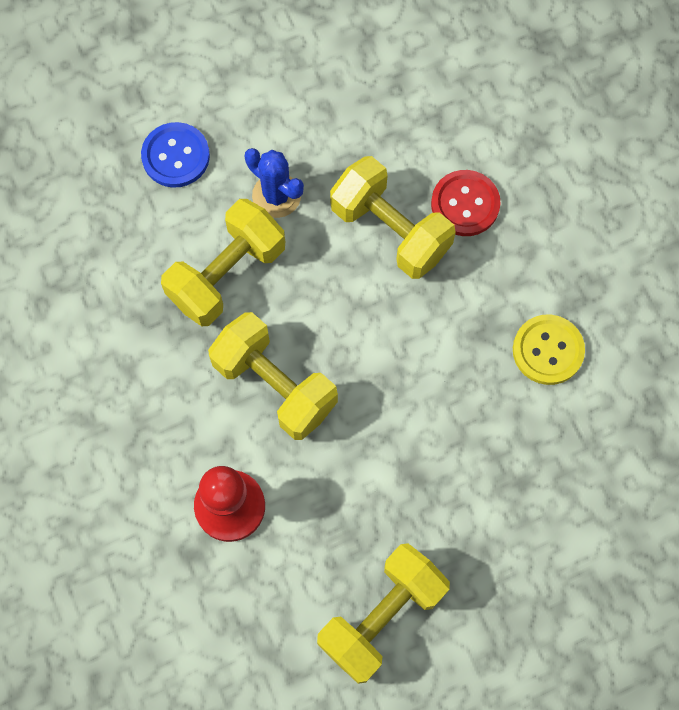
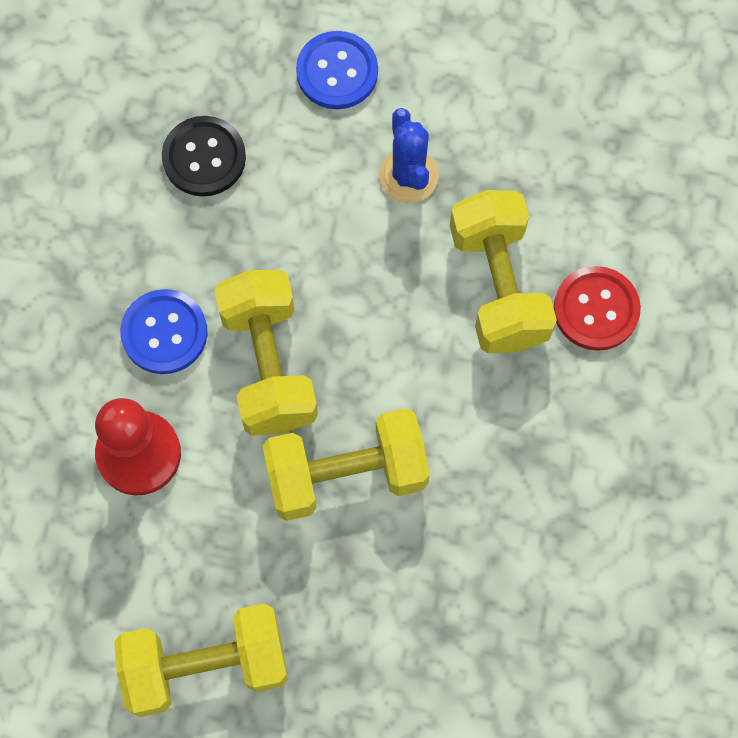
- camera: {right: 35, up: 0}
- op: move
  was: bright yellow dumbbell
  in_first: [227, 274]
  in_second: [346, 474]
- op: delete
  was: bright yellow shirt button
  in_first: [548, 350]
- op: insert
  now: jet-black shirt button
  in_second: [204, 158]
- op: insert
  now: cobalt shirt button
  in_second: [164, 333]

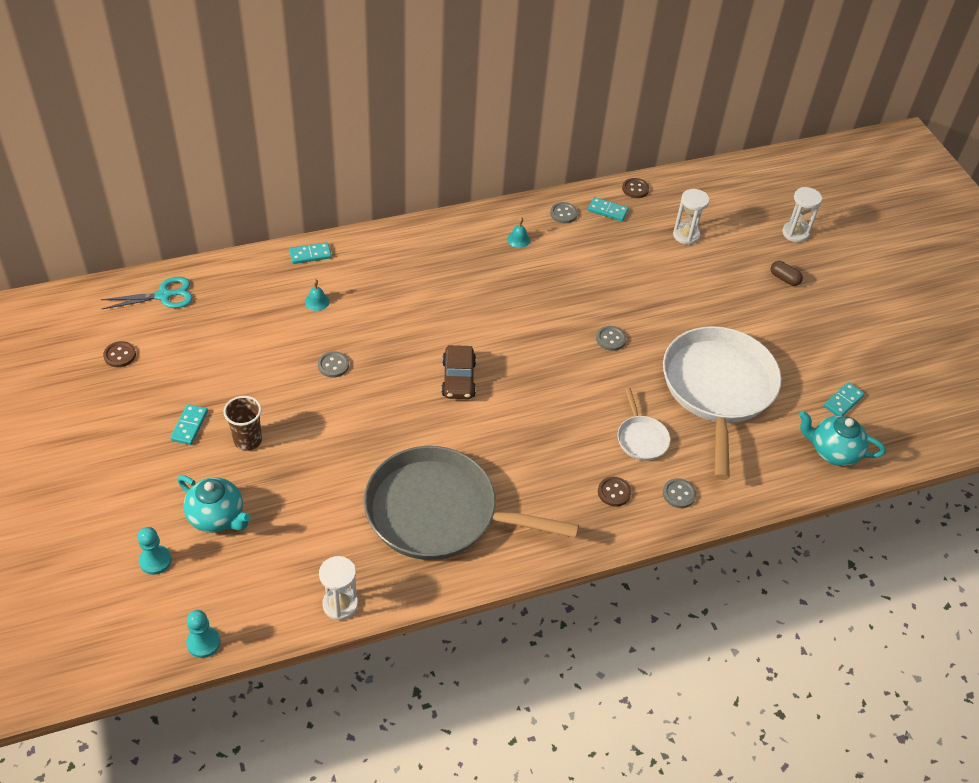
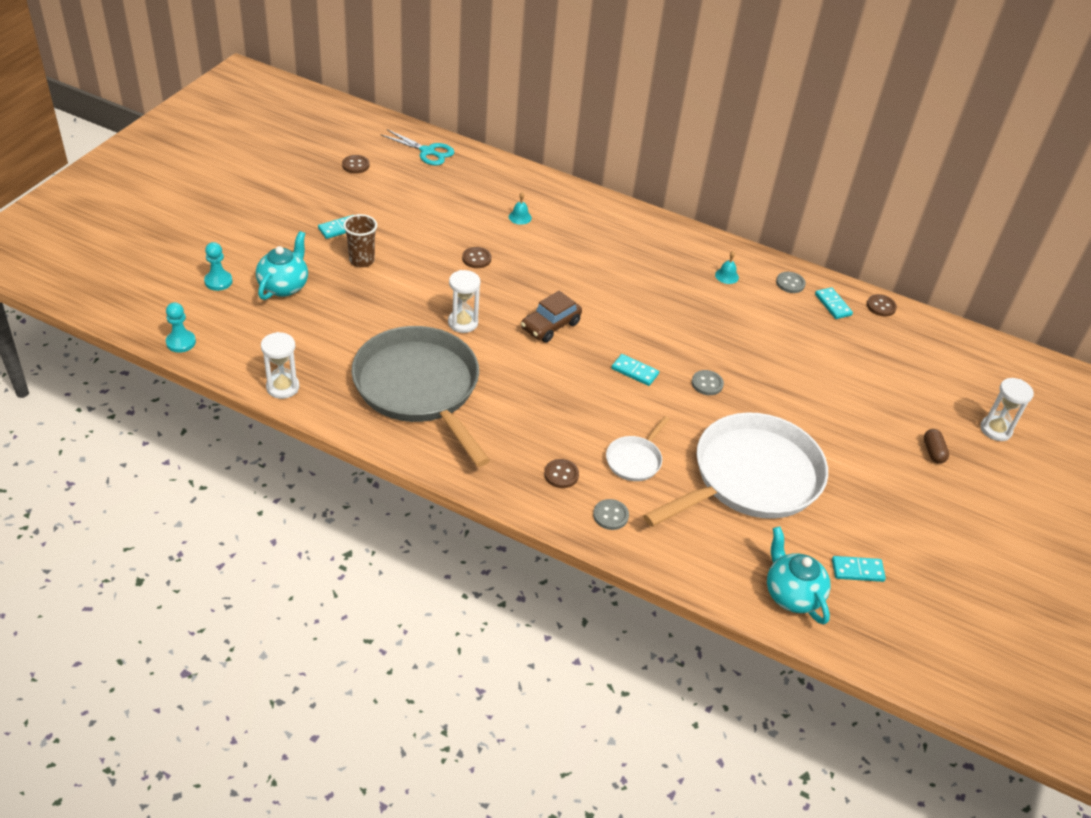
- camera: {right: 45, up: -5}
- op: move
  was: white hourglass
  in_first: [686, 235]
  in_second: [463, 323]
- op: move
  was: turquoise domino piece
  in_first: [310, 254]
  in_second: [635, 371]
- op: recolor
  was: gray shirt button
  now: russet shirt button
  in_first: [333, 365]
  in_second: [476, 259]
- op: rotate
  was: turquoise tea pot
  in_first: [217, 517]
  in_second: [284, 286]
  clockwise: -150

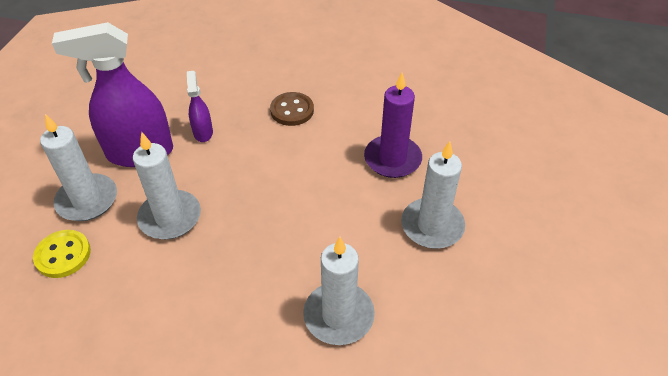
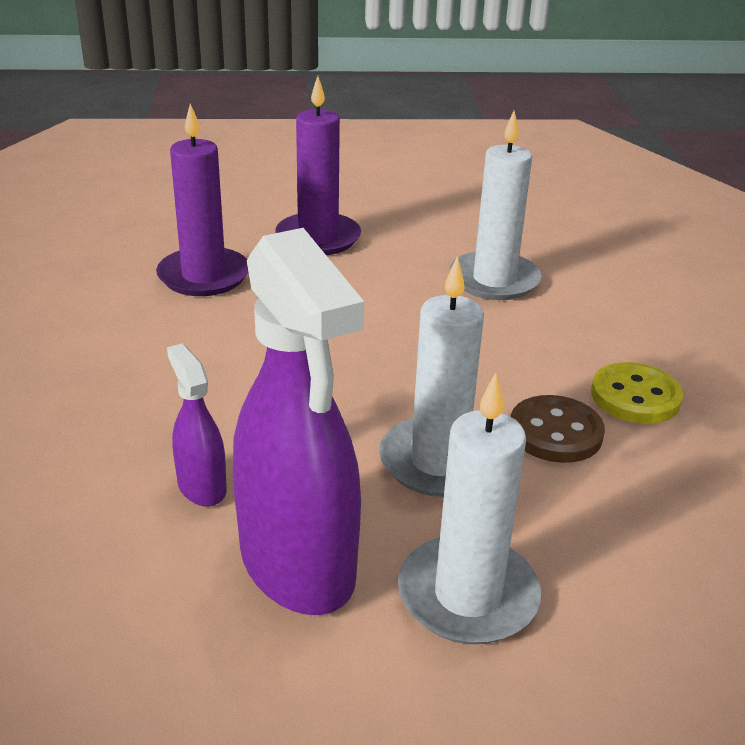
- camera: {right: -110, up: -15}
- op: rotate
  was: purple sprayer
  in_first: [203, 132]
  in_second: [201, 487]
  clockwise: 90
- op: move
  was: russet shirt button
  in_first: [292, 110]
  in_second: [555, 432]
- op: recolor
  was: white candle
  now: purple candle
  in_first: [432, 226]
  in_second: [318, 238]
- op: move
  was: bright yellow shirt button
  in_first: [63, 255]
  in_second: [635, 396]

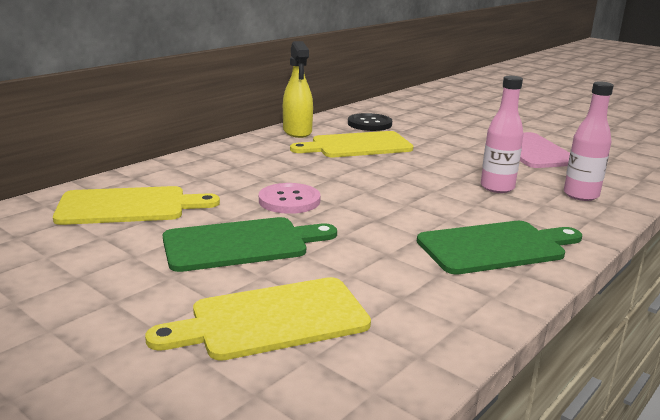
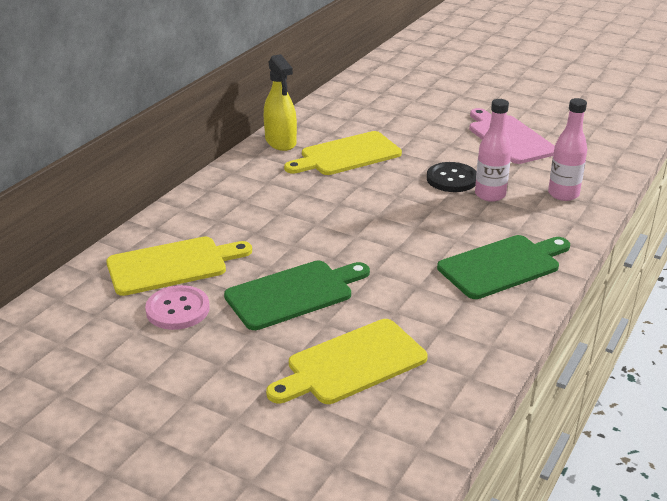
- camera: {right: -10, up: 10}
- op: move
  was: jet-black shirt button
  in_first: [369, 124]
  in_second: [452, 179]
- op: move
  was: pink shirt button
  in_first: [289, 200]
  in_second: [177, 309]

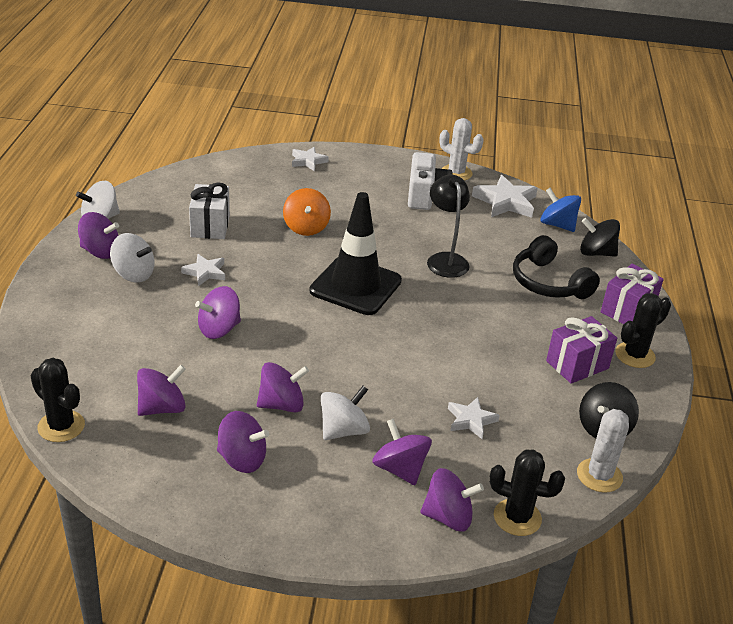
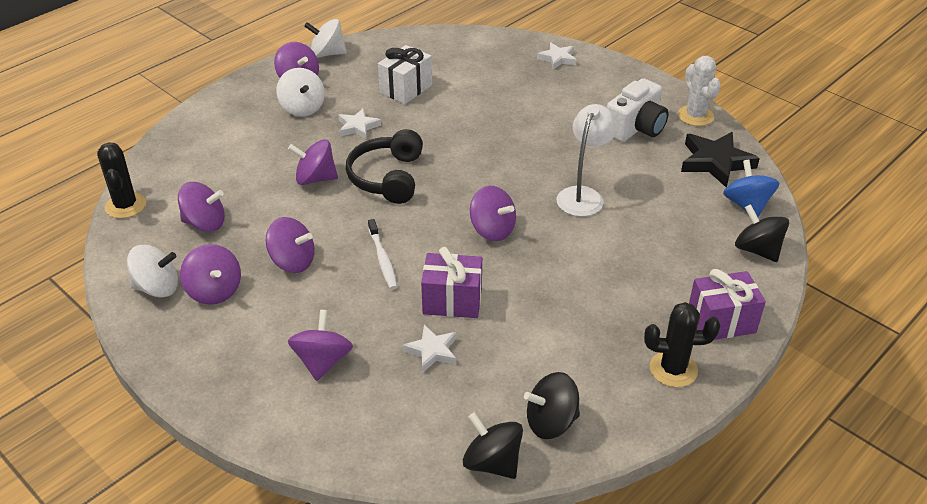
- camera: {right: 40, up: 5}
- op: recolor
  was: jet-black lamp
  now: white lamp
  in_first: [445, 259]
  in_second: [583, 195]
- op: recolor
  was: white star
  now: jet-black star
  in_first: [506, 202]
  in_second: [715, 162]
- op: delete
  was: orange-coloured spinning top
  in_first: [306, 227]
- op: delete
  was: jet-black safety cone
  in_first: [355, 286]
- op: move
  was: jet-black headset
  in_first: [548, 283]
  in_second: [387, 177]
- op: move
  was: purple present
  in_first: [577, 365]
  in_second: [452, 301]
- op: move
  was: white spinning top
  in_first: [343, 430]
  in_second: [157, 288]
- op: replace
  was: white prickly plant
  now: jet-black spinning top
  in_first: [599, 475]
  in_second: [492, 462]
- op: delete
  was: jet-black prickly plant
  in_first: [517, 517]
- op: move
  was: purple spinning top
  in_first: [448, 517]
  in_second: [492, 230]
- op: insert
  now: white tooth brush
  in_second: [382, 259]

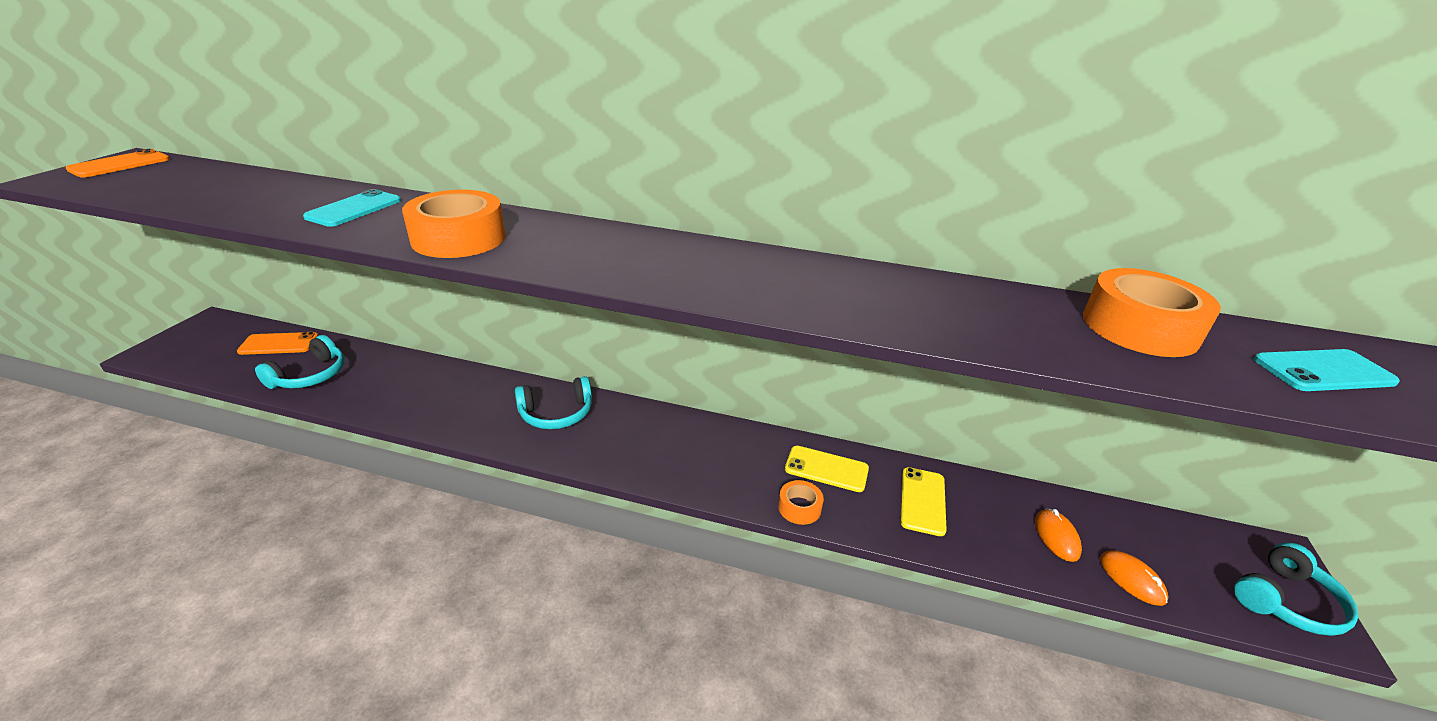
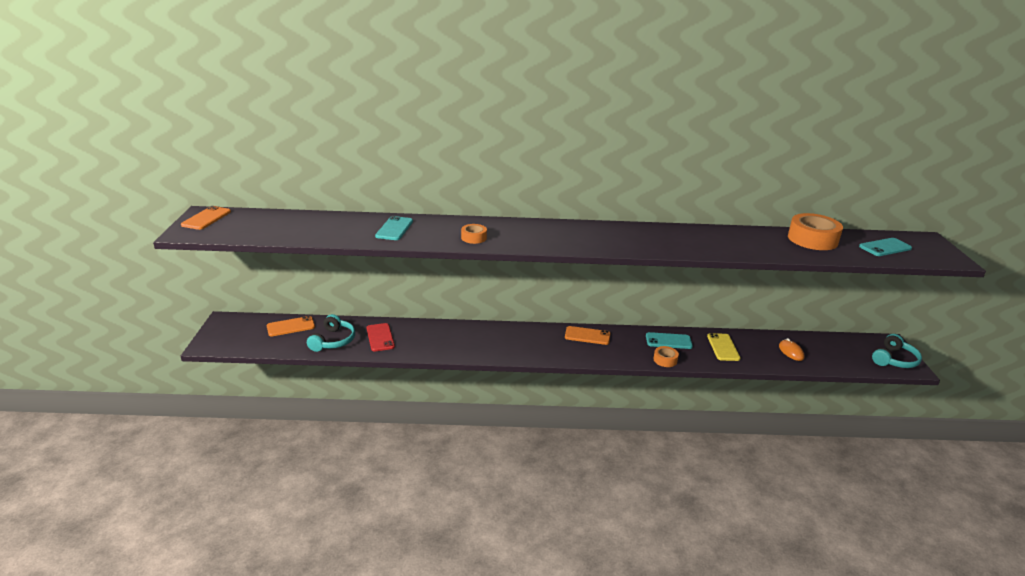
- camera: {right: -15, up: -5}
- op: resize
  was: orange-coloured roll of tape
  in_first: [458, 238]
  in_second: [474, 238]
  ratio: 0.51
- op: delete
  was: turquoise headset
  in_first: [556, 413]
- op: recolor
  was: bright yellow phone
  now: turquoise phone
  in_first: [826, 469]
  in_second: [668, 341]
- op: delete
  was: orange-coloured computer mouse
  in_first: [1131, 579]
- op: insert
  now: crimson phone
  in_second: [380, 337]
- op: insert
  now: orange-coloured phone
  in_second: [587, 336]

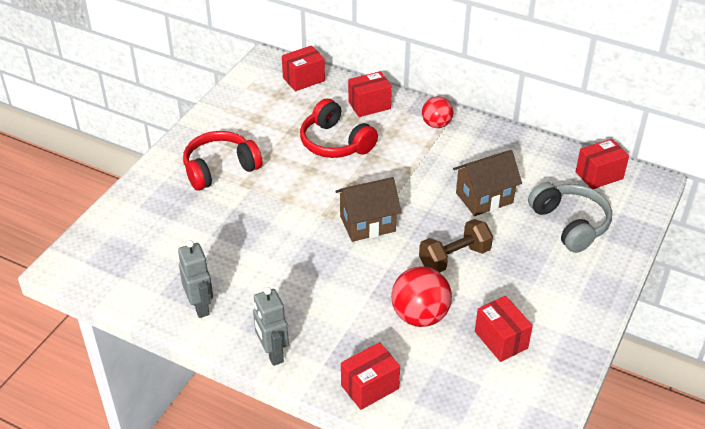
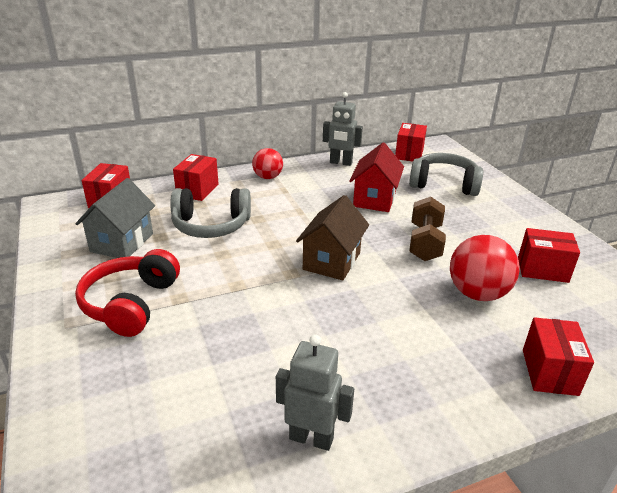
- camera: {right: -50, up: -10}
- op: recolor
  was: crimson headset
  now: gray headset
  in_first: [335, 142]
  in_second: [211, 225]
- op: recolor
  was: russet cottage
  now: crimson cottage
  in_first: [484, 198]
  in_second: [374, 199]
- op: move
  was: gray robot
  in_first: [272, 353]
  in_second: [340, 163]
- op: insert
  now: gray cottage
  in_second: [122, 242]

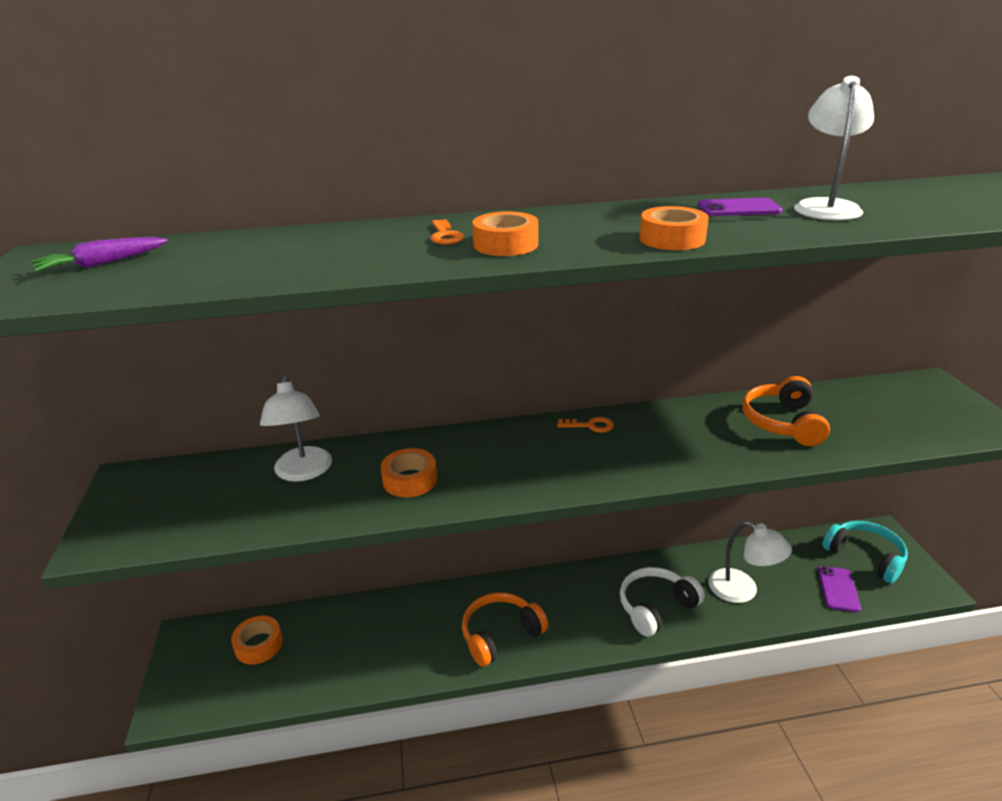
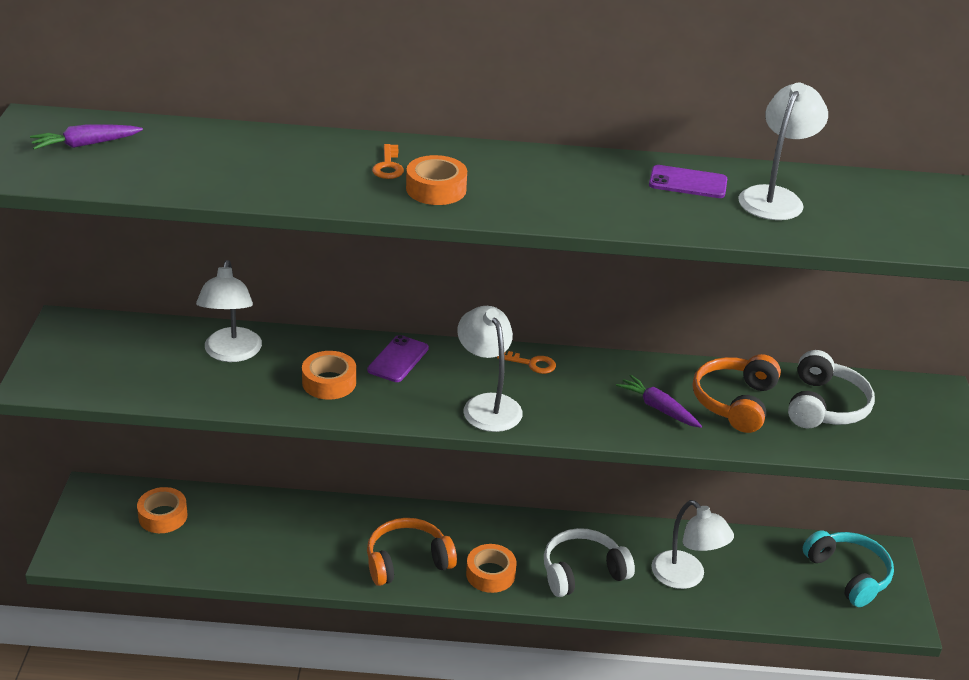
- camera: {right: 10, up: 5}
- op: move
  was: orange-coloured roll of tape
  in_first: [672, 239]
  in_second: [490, 574]
- op: move
  was: purple phone
  in_first: [838, 589]
  in_second: [398, 359]
- op: insert
  now: white lamp
  in_second: [487, 405]
- op: insert
  now: white headset
  in_second: [825, 406]
- op: insert
  now: purple carrot
  in_second: [658, 408]

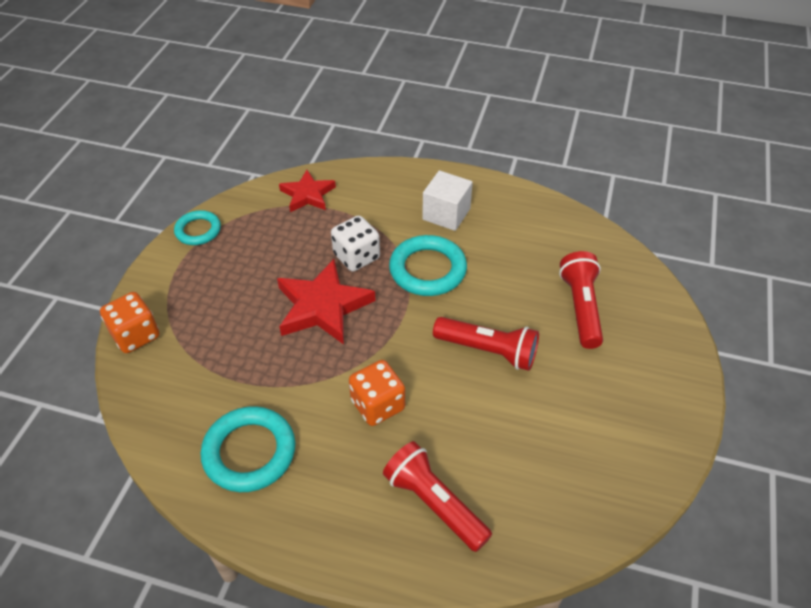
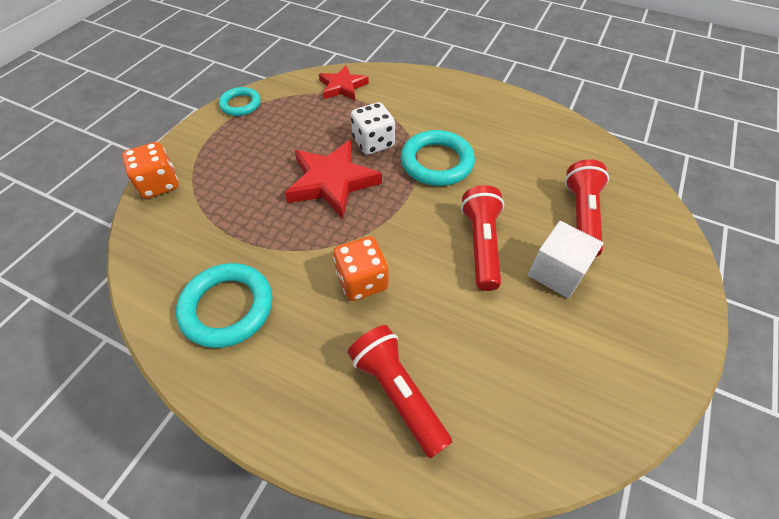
- camera: {right: 10, up: 5}
- op: move
  was: white cube
  in_first: [446, 214]
  in_second: [557, 272]
- op: rotate
  was: crimson flashlight
  in_first: [488, 351]
  in_second: [481, 245]
  clockwise: -120

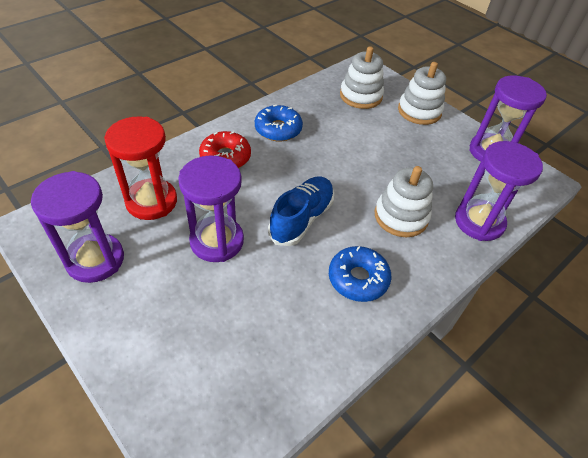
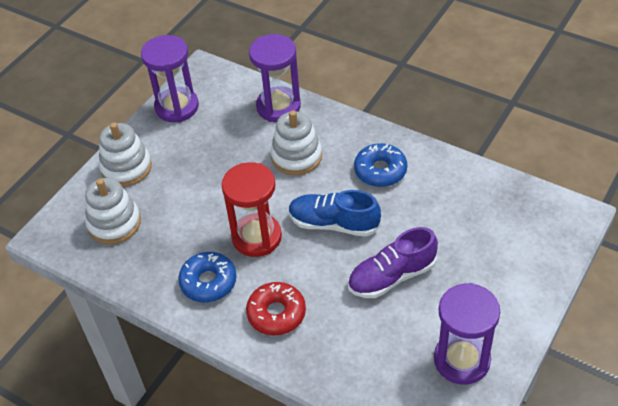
- camera: {right: -100, up: 0}
- op: move
  was: crimson hourglass
  in_first: [151, 201]
  in_second: [257, 237]
- op: replace
  was: purple hourglass
  now: purple shoe
  in_first: [217, 241]
  in_second: [392, 276]

